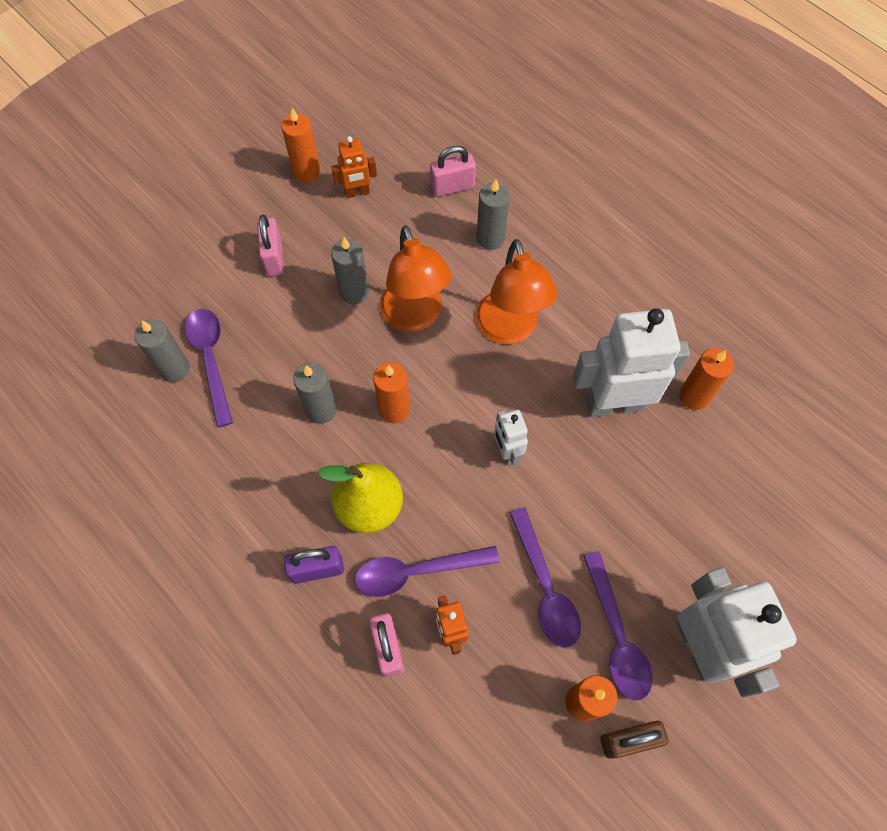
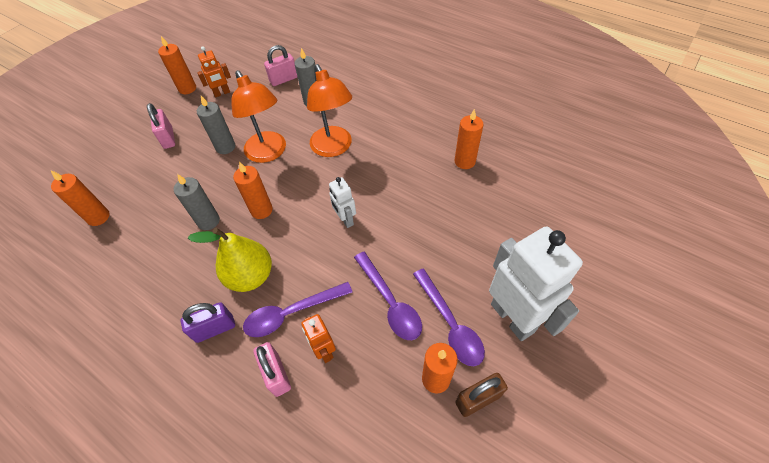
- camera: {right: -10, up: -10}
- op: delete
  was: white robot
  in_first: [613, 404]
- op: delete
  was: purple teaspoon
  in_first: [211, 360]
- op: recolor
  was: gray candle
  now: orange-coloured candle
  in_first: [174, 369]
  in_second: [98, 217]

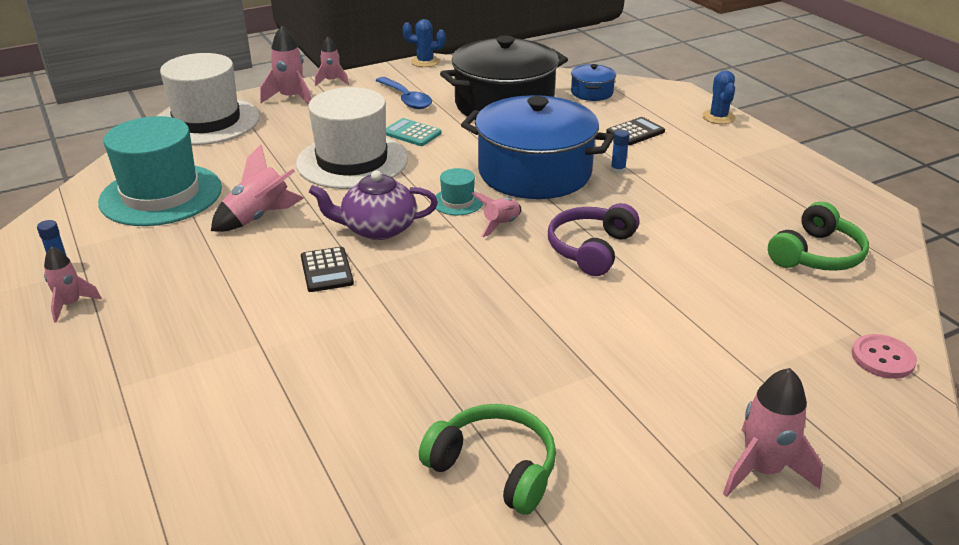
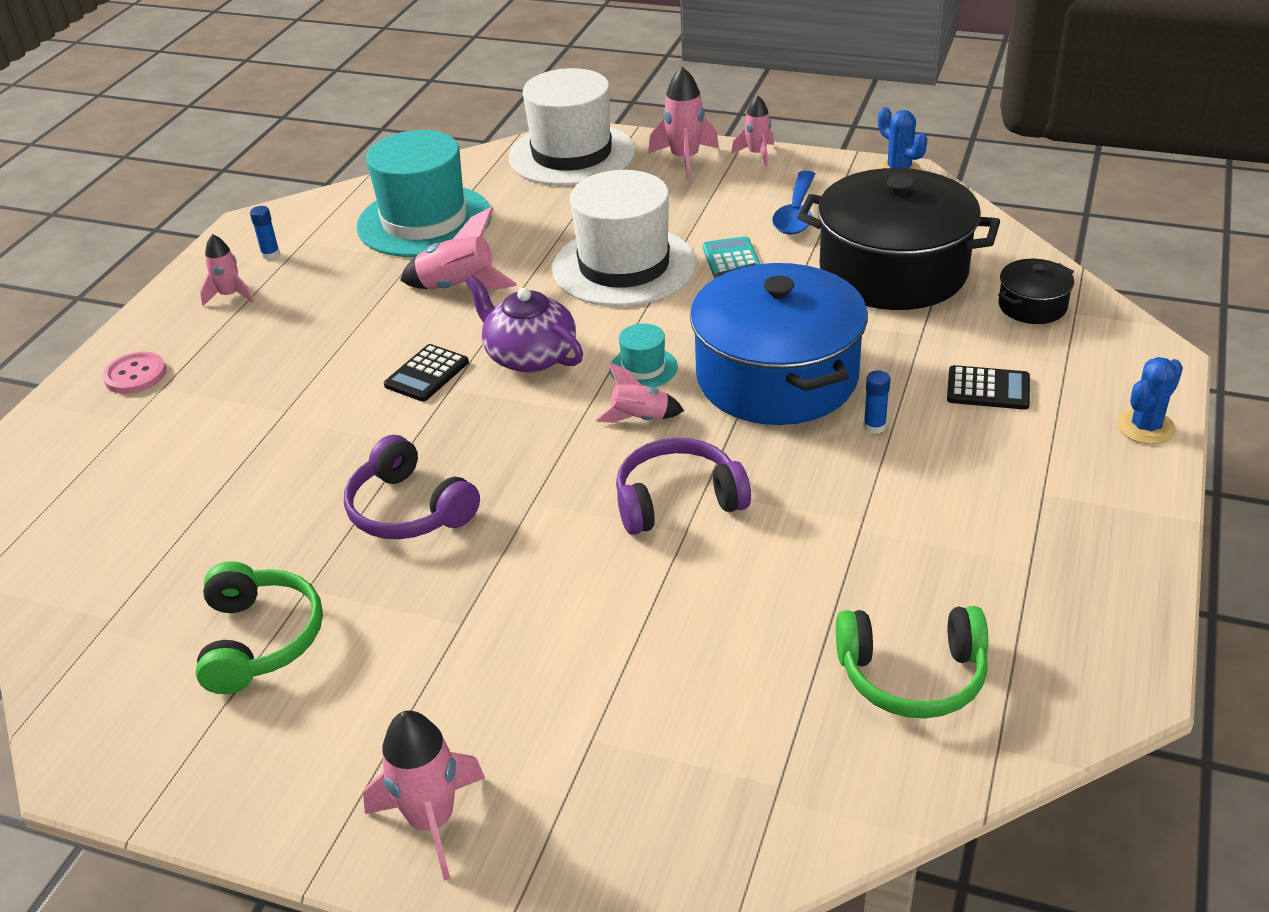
- camera: {right: 50, up: 5}
- op: recolor
  was: cobalt cooking pot
  now: jet-black cooking pot
  in_first: [592, 92]
  in_second: [1032, 306]
- op: move
  was: pink shirt button
  in_first: [882, 358]
  in_second: [135, 375]
- op: insert
  now: purple headset
  in_second: [409, 509]

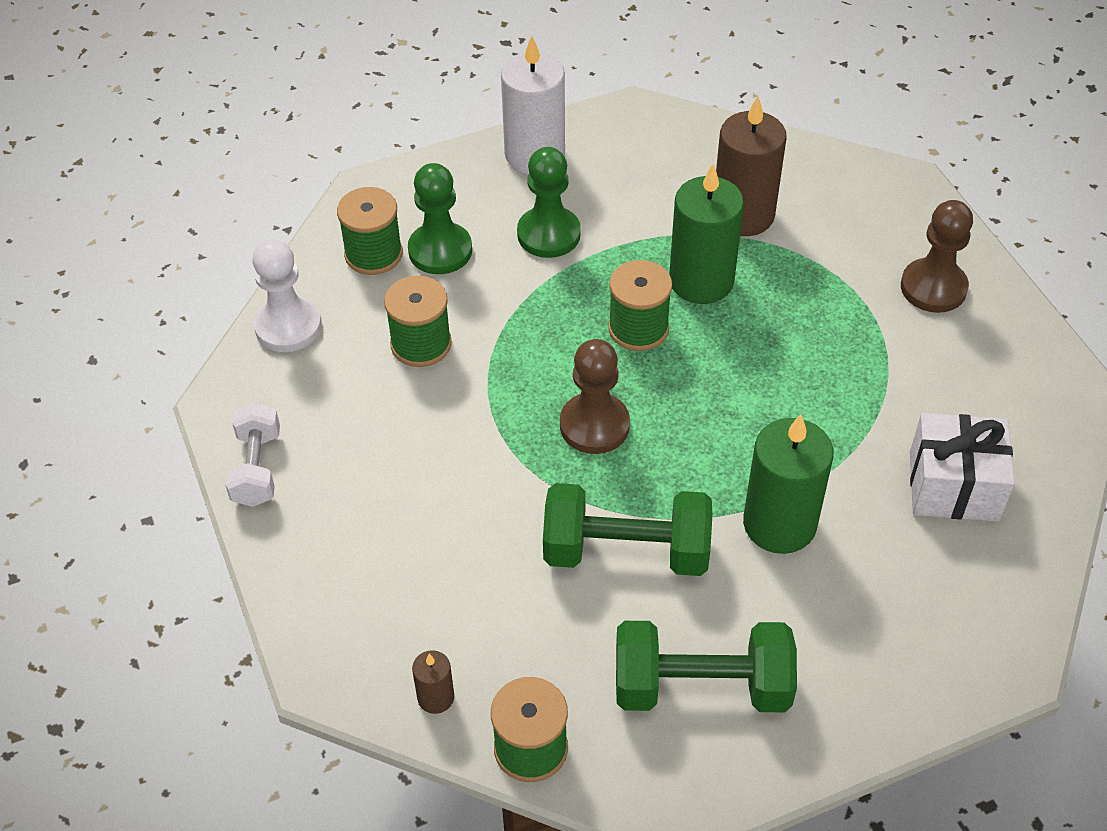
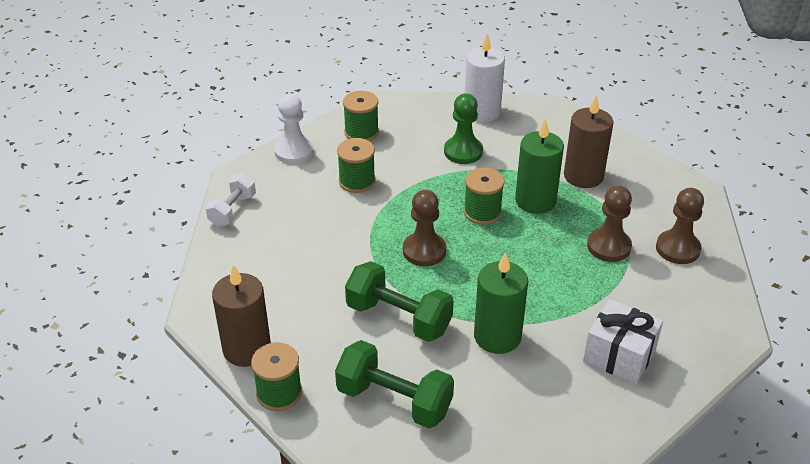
- camera: {right: 25, up: -10}
- op: delete
  was: green chess pawn
  in_first: [440, 251]
- op: resize
  was: russet candle
  in_first: [436, 697]
  in_second: [247, 349]
  ratio: 2.15
- op: insert
  now: russet chess pawn
  in_second: [609, 246]

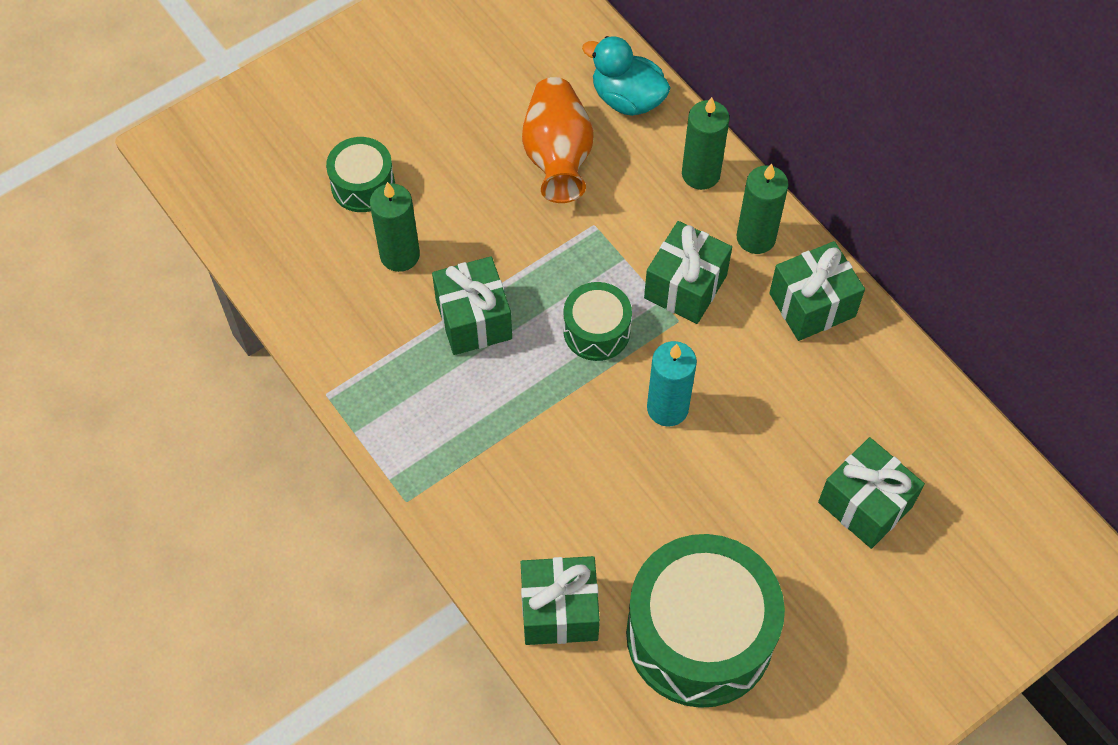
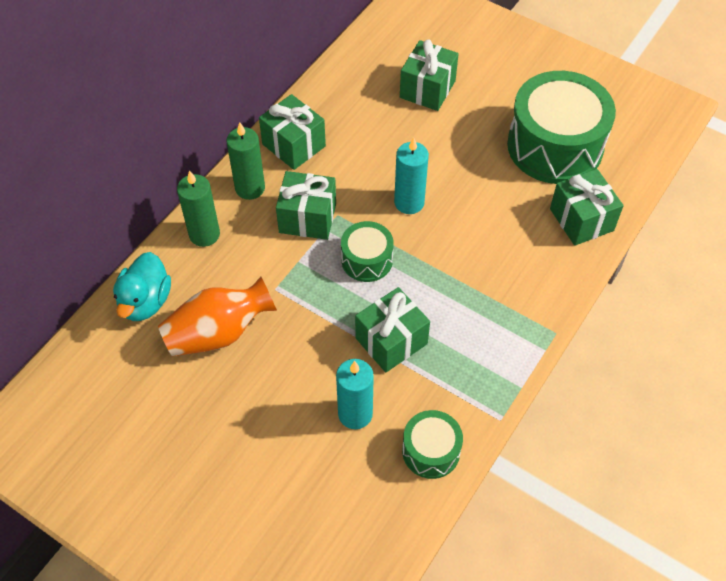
- camera: {right: -110, up: -5}
- op: move
  was: green toy drum
  in_first: [363, 185]
  in_second: [431, 451]
- op: recolor
  was: green candle
  now: turquoise candle
  in_first: [400, 255]
  in_second: [355, 414]

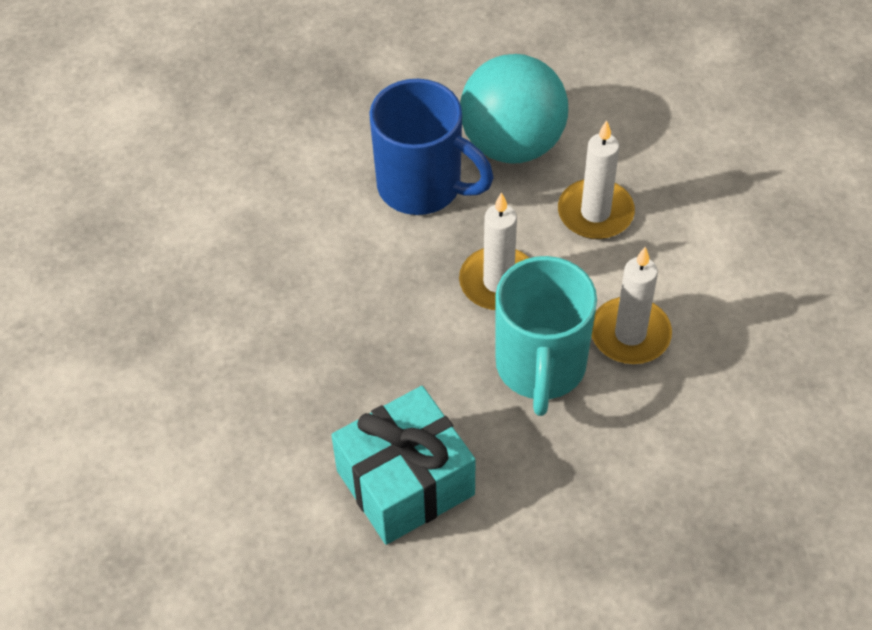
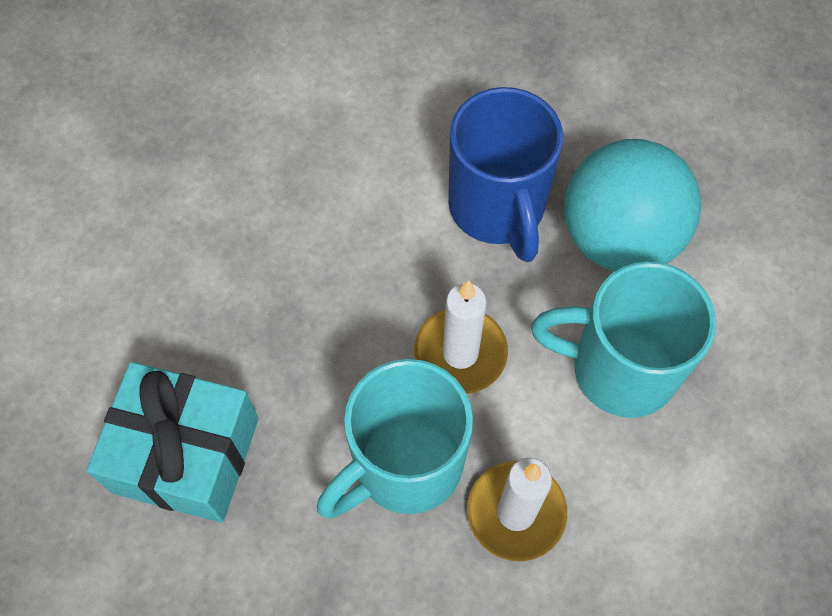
- camera: {right: 45, up: 10}
- op: replace
  was: white candle
  now: turquoise mug
  in_first: [595, 213]
  in_second: [618, 369]

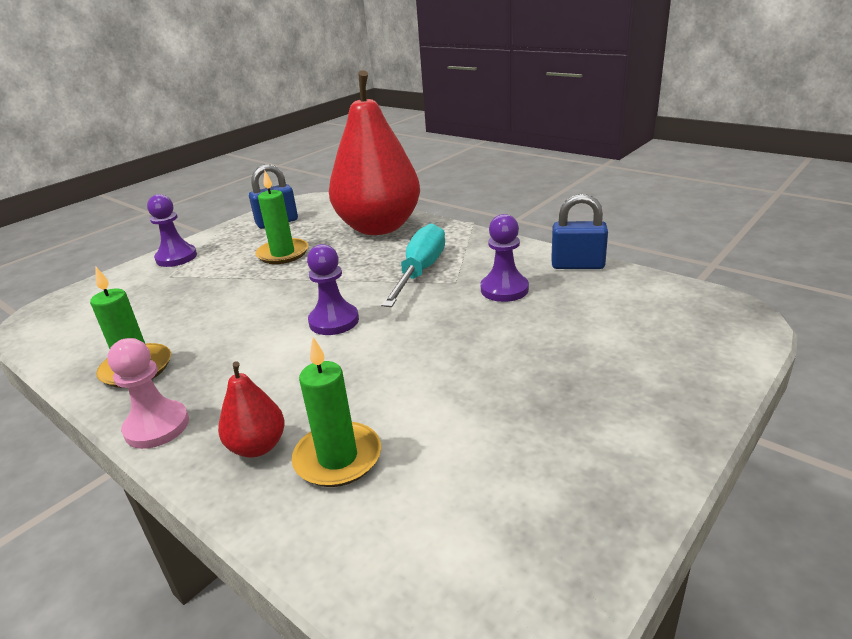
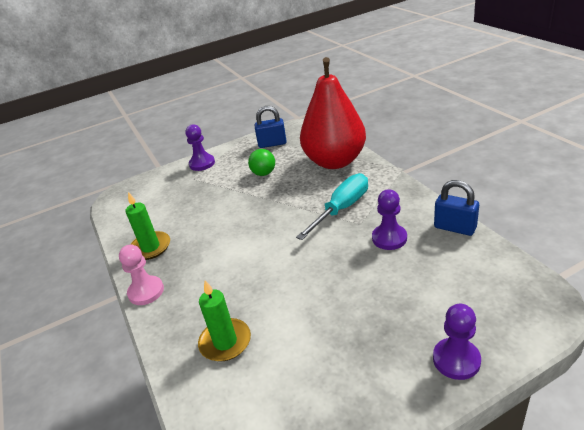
- camera: {right: 25, up: 5}
- op: replace
  was: green candle
  now: green play ball
  in_first: [283, 254]
  in_second: [264, 173]
- op: move
  was: purple chess pawn
  in_first: [334, 321]
  in_second: [456, 360]
- op: delete
  was: crimson pear
  in_first: [257, 446]

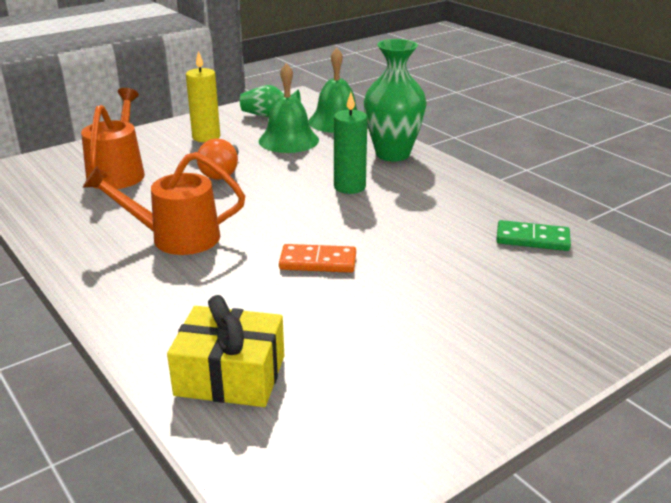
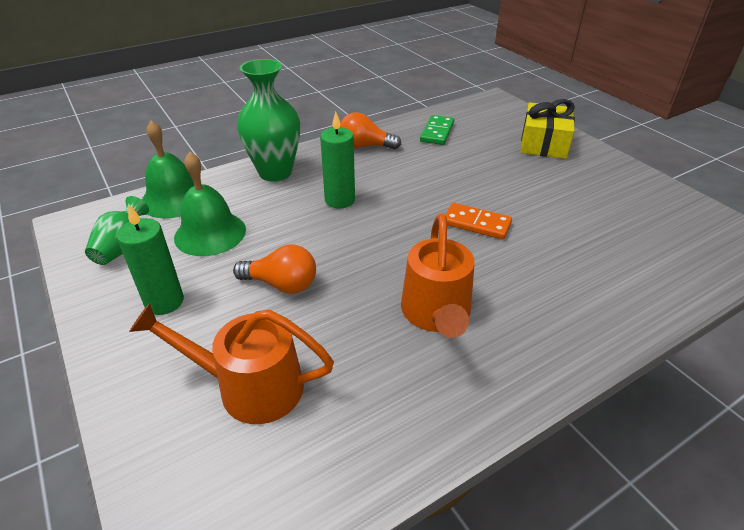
- camera: {right: -85, up: 10}
- op: recolor
  was: bright yellow candle
  now: green candle
  in_first: [206, 137]
  in_second: [164, 302]
- op: rotate
  was: orange-coloured domino piece
  in_first: [318, 262]
  in_second: [476, 224]
  clockwise: -75
- op: move
  was: bright yellow present
  in_first: [230, 375]
  in_second: [544, 143]
- op: insert
  now: orange-coloured lightbulb
  in_second: [365, 146]

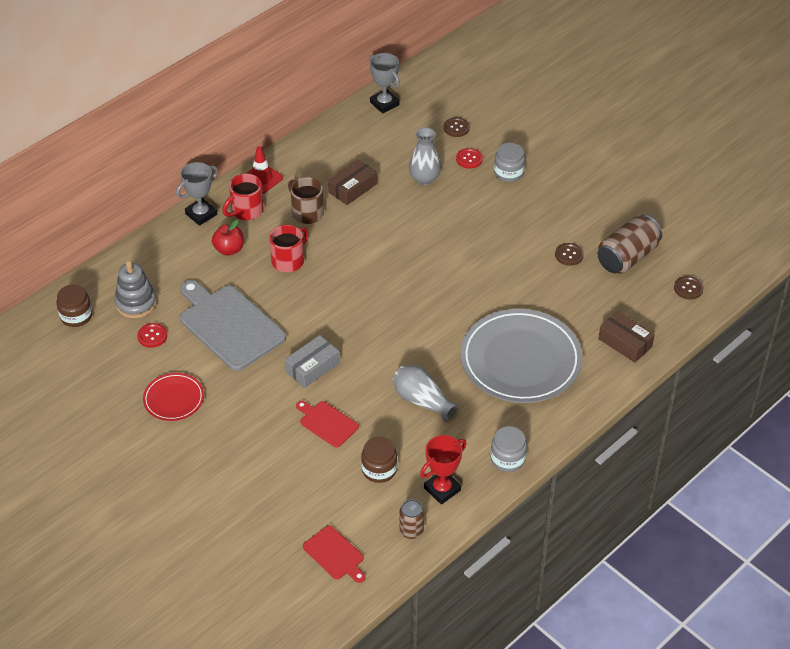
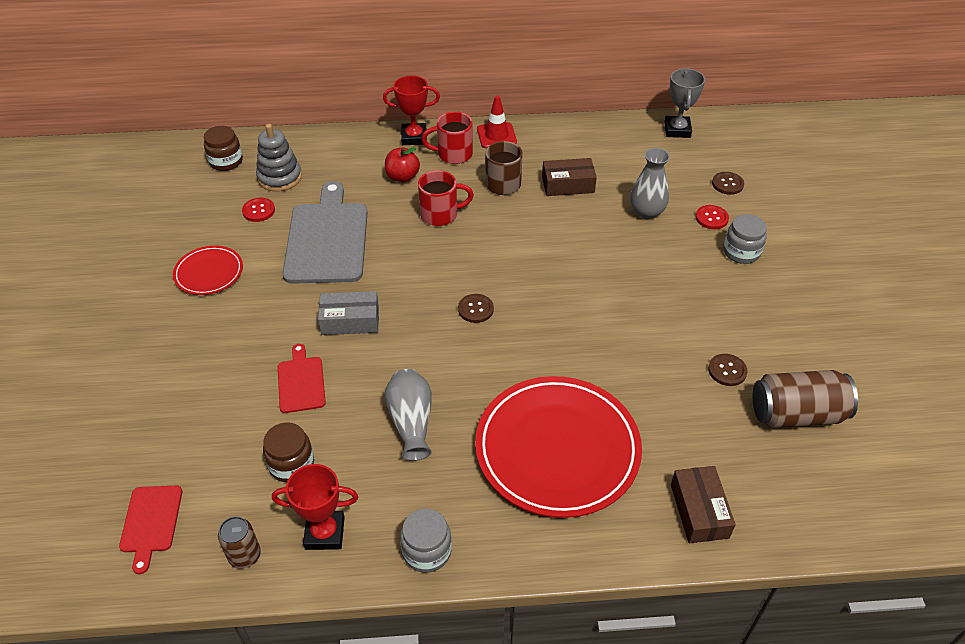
- camera: {right: 40, up: 0}
- op: recolor
  was: gray prize cup
  now: crimson prize cup
  in_first: [201, 214]
  in_second: [414, 137]
- op: move
  was: russet shirt button
  in_first: [688, 288]
  in_second: [475, 309]
- op: recolor
  was: gray dinner plate
  now: crimson dinner plate
  in_first: [520, 360]
  in_second: [557, 449]

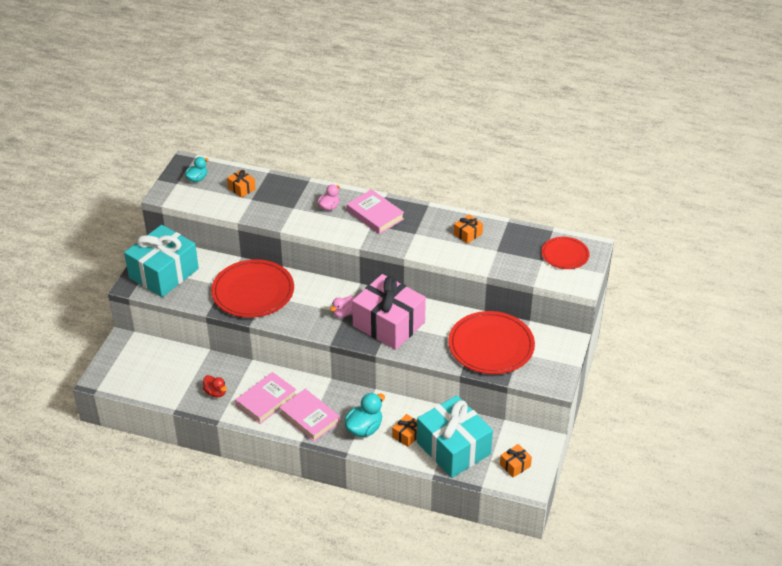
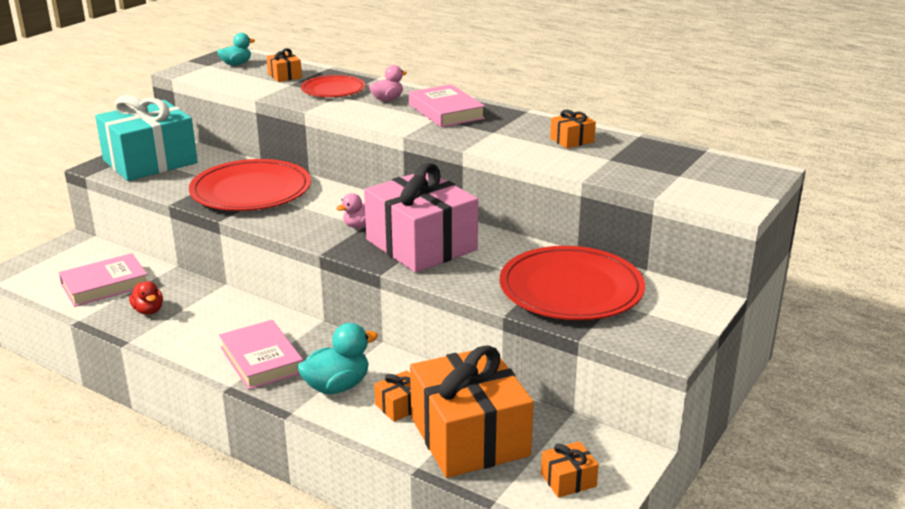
- camera: {right: 15, up: -15}
- op: move
  was: crimson dinner plate
  in_first: [565, 255]
  in_second: [333, 90]
- op: move
  was: pink hardcover
  in_first: [266, 400]
  in_second: [105, 285]
- op: recolor
  was: turquoise present
  now: orange-coloured present
  in_first: [453, 448]
  in_second: [469, 436]

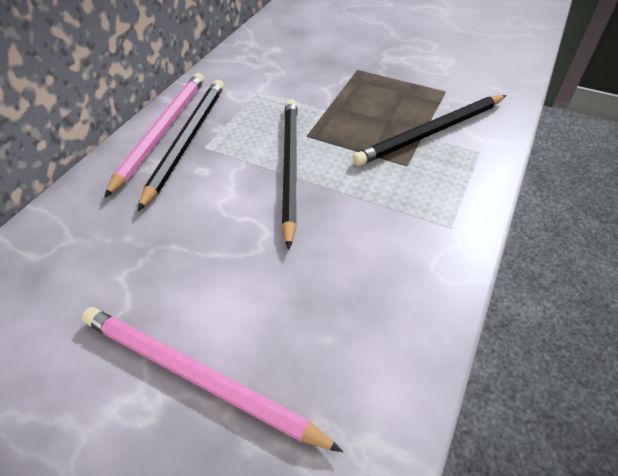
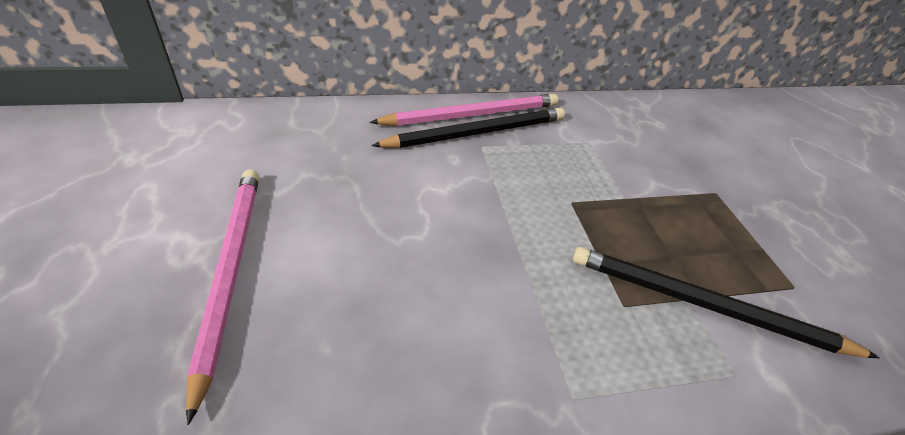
- camera: {right: 50, up: -5}
- op: delete
  was: jet-black lead pencil
  in_first: [290, 167]

